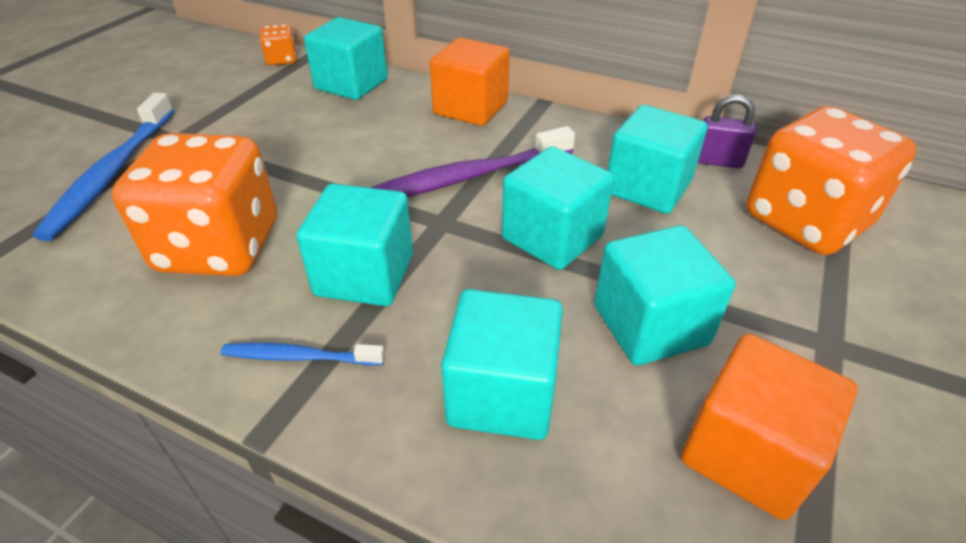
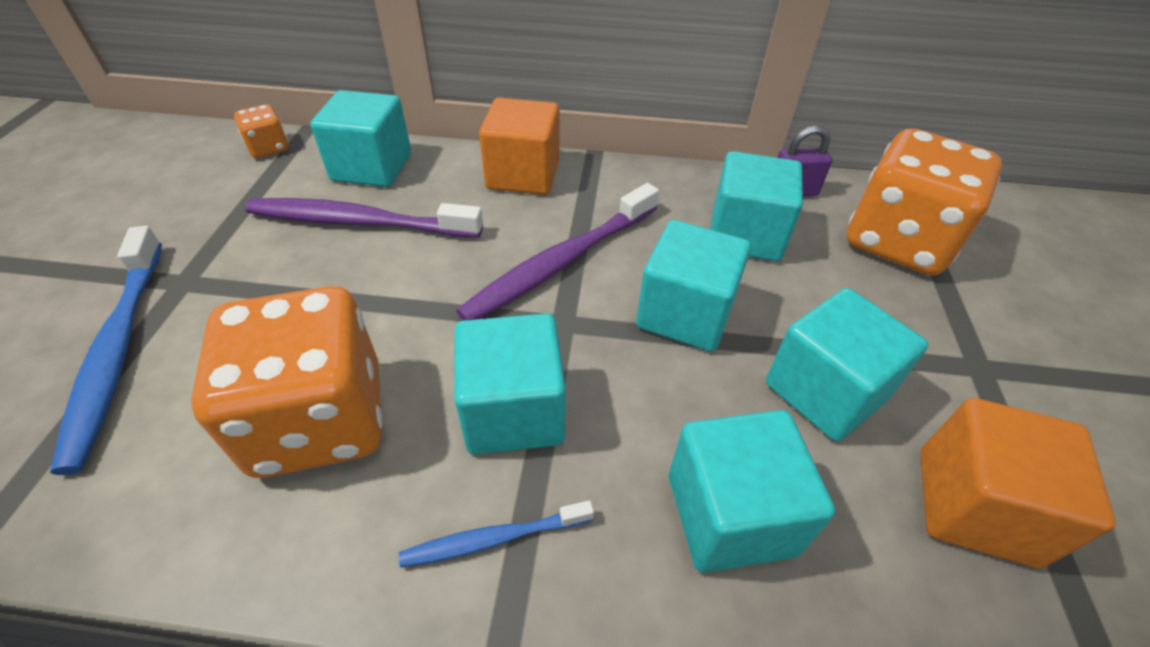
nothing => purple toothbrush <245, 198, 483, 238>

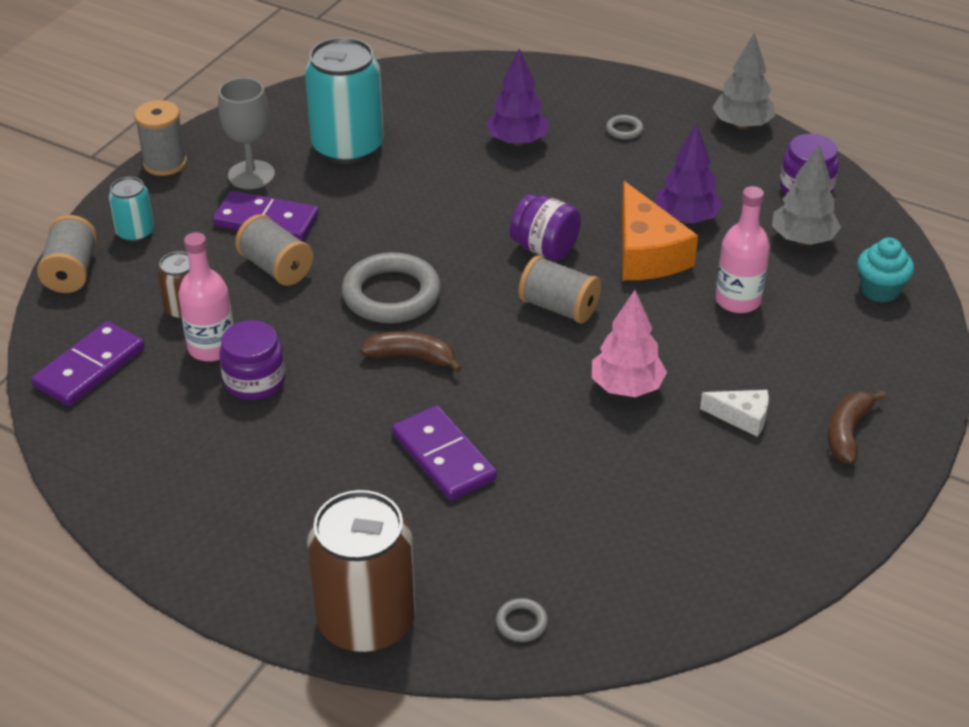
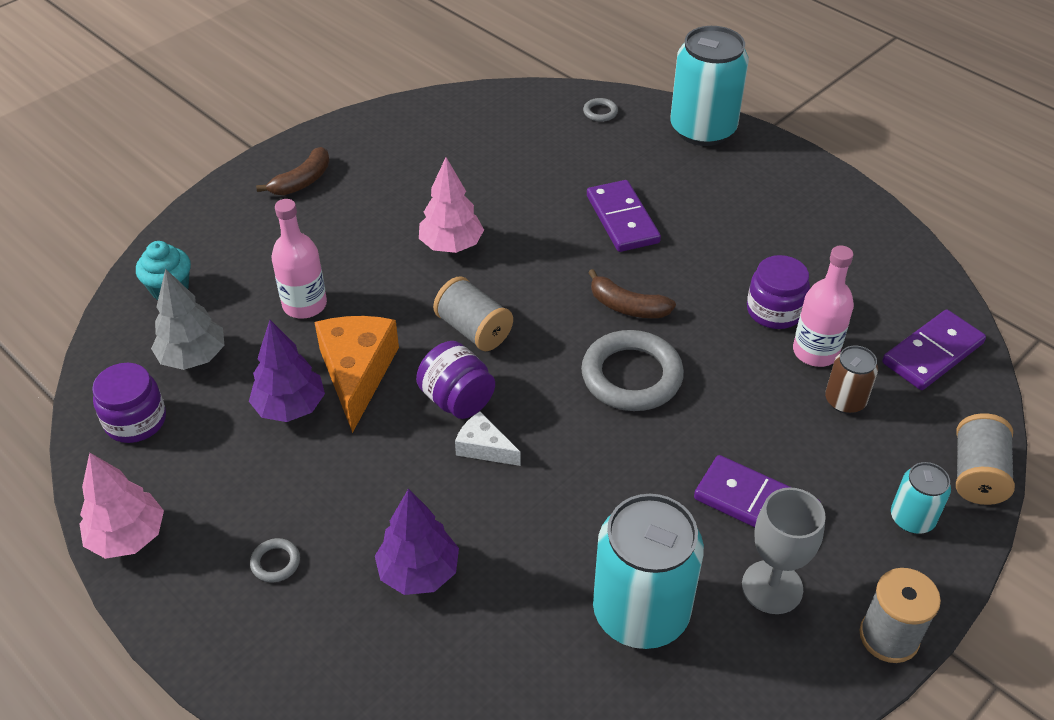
grey spool <235, 214, 313, 286> => nothing
brown can <307, 490, 415, 653> => turquoise can <670, 26, 749, 146>
white cheese <700, 390, 769, 437> => white cheese <455, 411, 521, 466>, moved
grey tree <712, 33, 775, 130> => pink tree <80, 453, 164, 559>

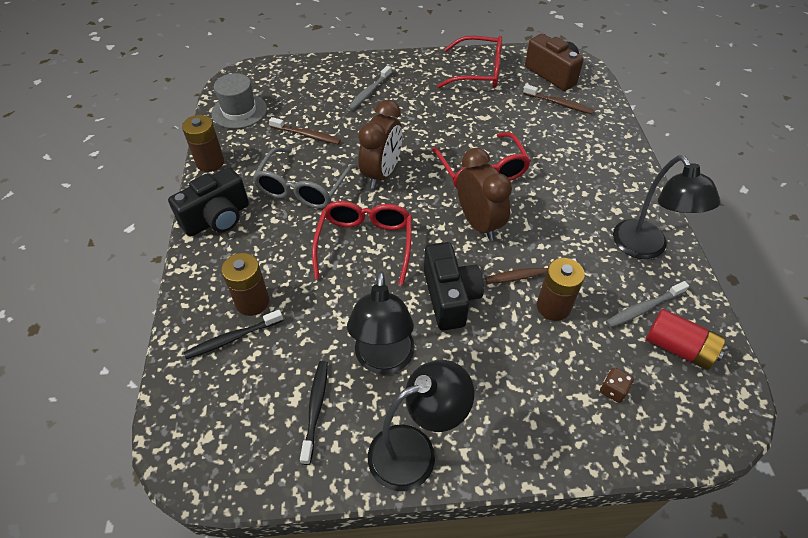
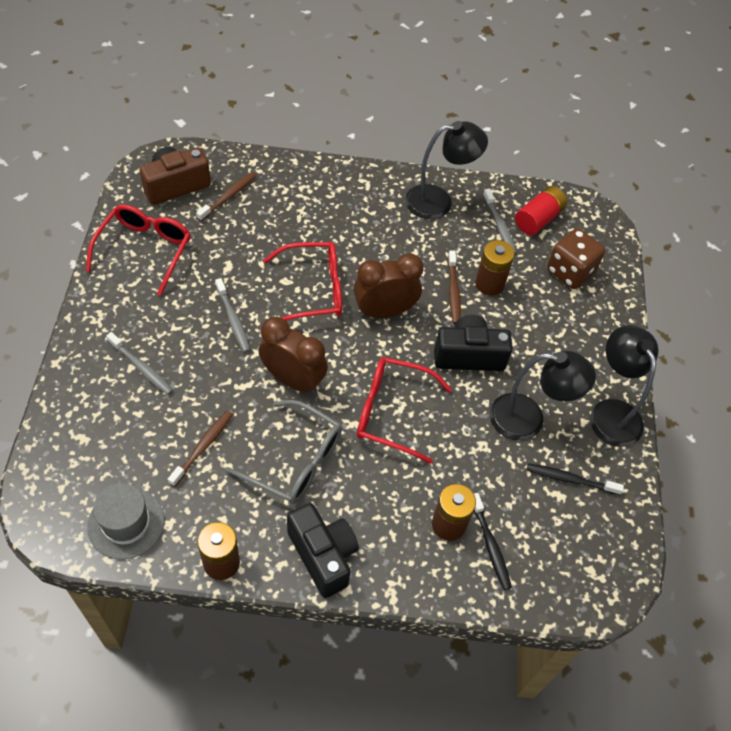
brown dice <600, 367, 634, 403> => brown dice <547, 228, 605, 289>, x2.17
nothing => grey toothbrush <215, 278, 250, 353>

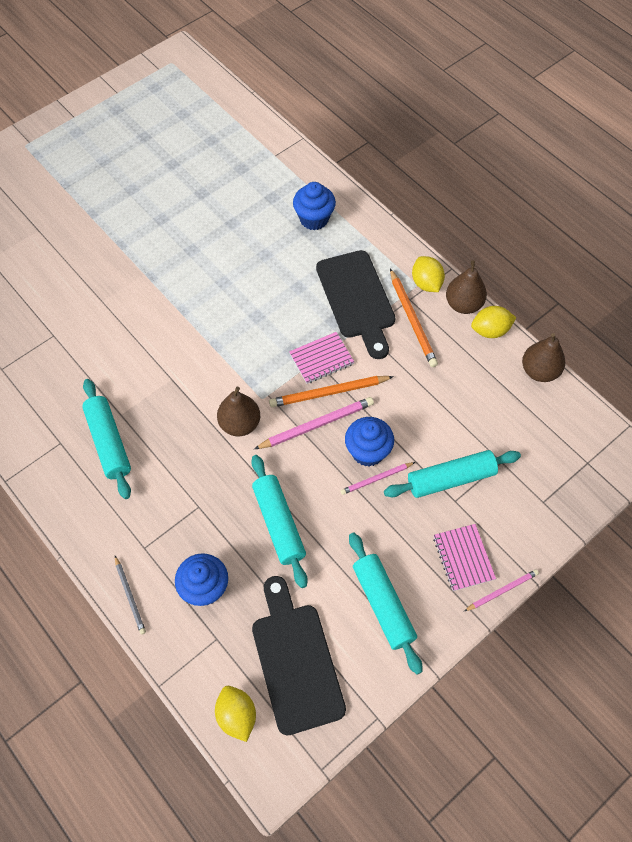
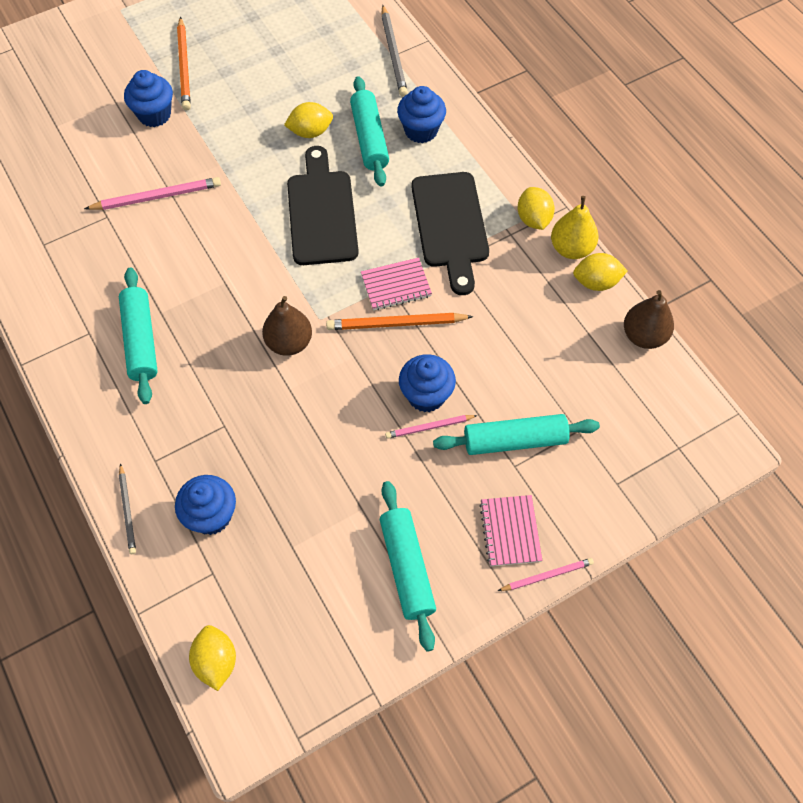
turquoise rolling pin <251, 455, 308, 588> => turquoise rolling pin <350, 76, 389, 187>, moved
black cutting board <252, 576, 346, 735> => black cutting board <287, 146, 359, 265>, moved
pink pencil <254, 397, 374, 449> => pink pencil <84, 177, 221, 210>, moved
orange pencil <390, 269, 438, 367> => orange pencil <177, 17, 191, 111>, moved
brown pear <446, 260, 487, 314> => yellow pear <551, 196, 598, 259>
nothing => blue cupcake <124, 70, 173, 127>
nothing => yellow lemon <284, 102, 333, 138>
nothing => grey pencil <381, 5, 408, 97>

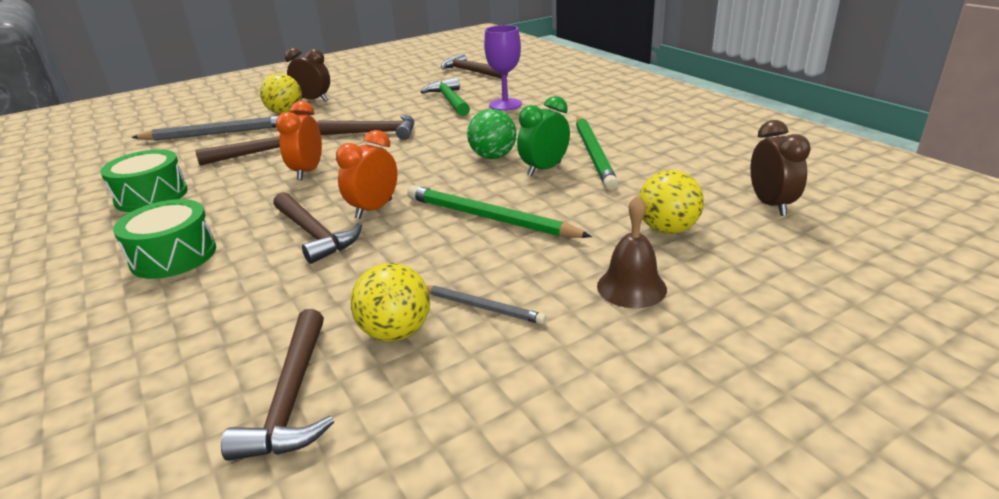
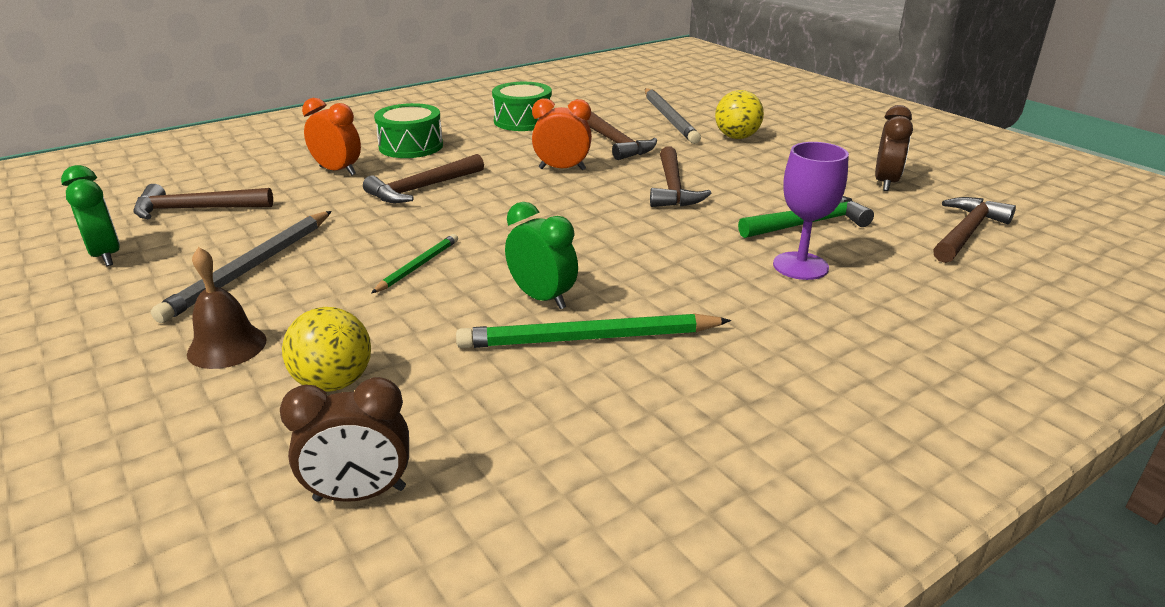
brown clock <285, 48, 330, 102> => brown clock <875, 105, 913, 191>, moved
orange clock <336, 130, 397, 219> => orange clock <302, 98, 361, 175>, moved
yellow ball <351, 263, 430, 342> => nothing
green pencil <407, 185, 592, 238> => green pencil <371, 234, 458, 293>, x0.55
grey pencil <426, 285, 546, 324> => grey pencil <151, 211, 332, 323>, x1.81
green ball <467, 109, 517, 159> => nothing
nothing => green clock <61, 165, 120, 266>

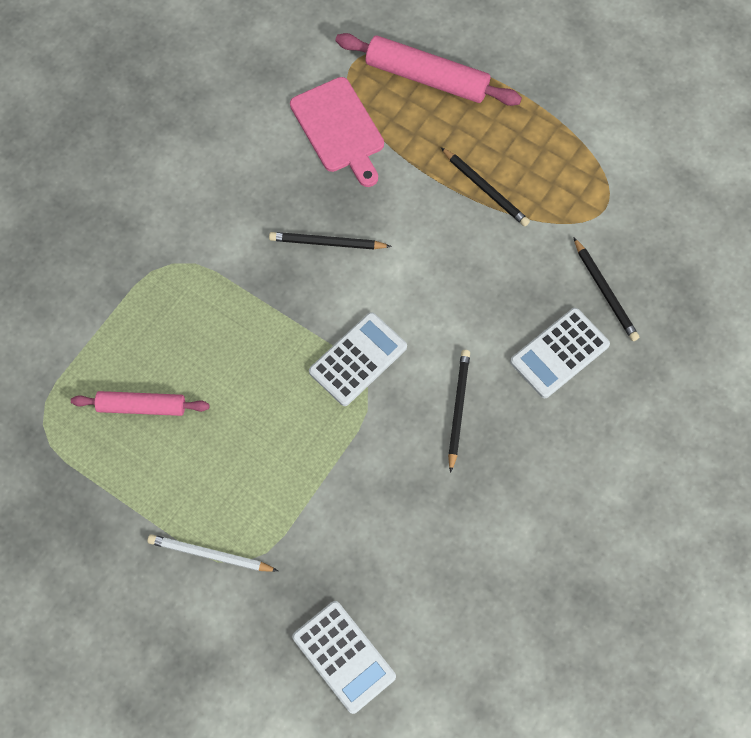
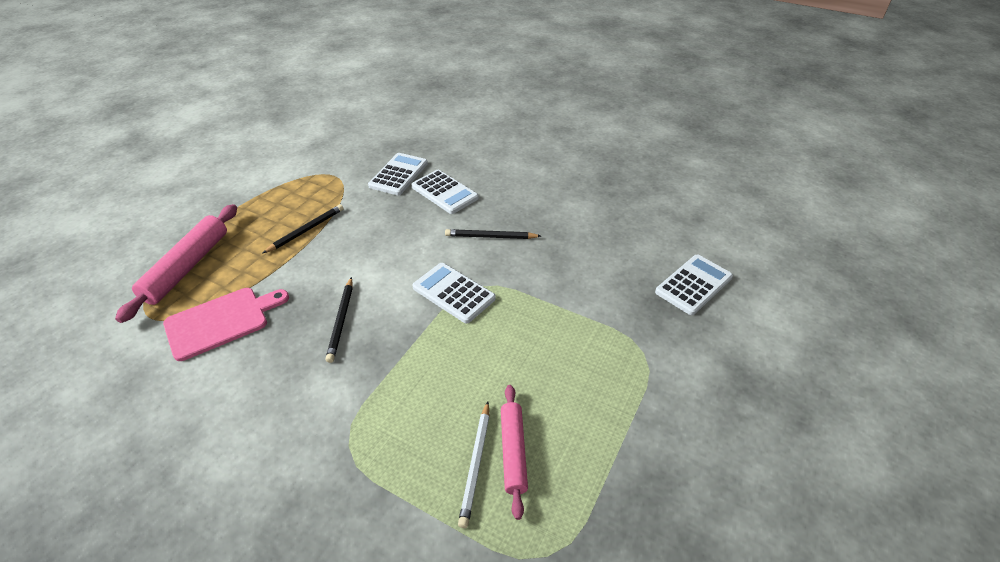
white pencil <147, 534, 278, 572> => white pencil <458, 401, 489, 528>, moved
black pencil <573, 237, 639, 341> => white calculator <368, 153, 428, 195>

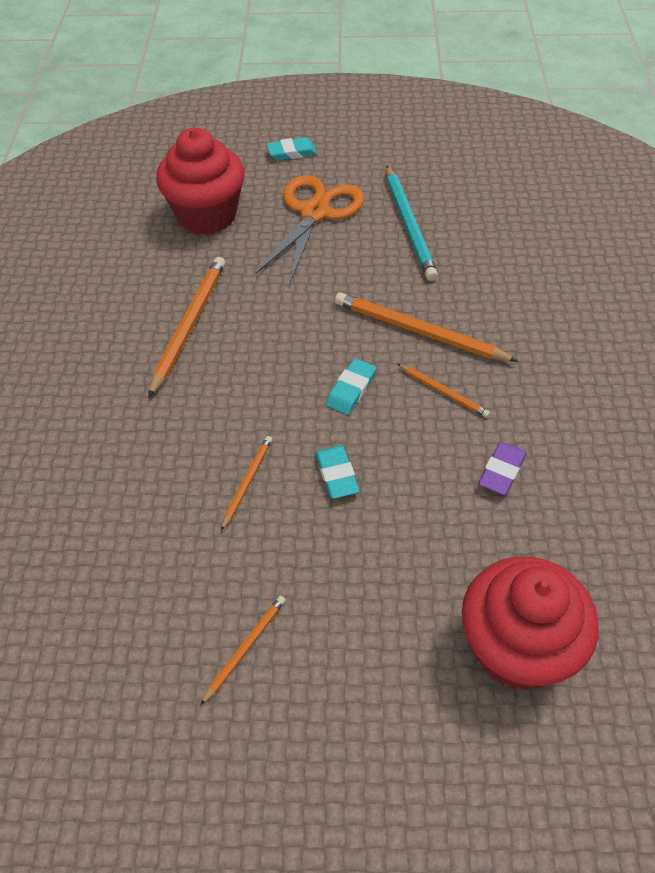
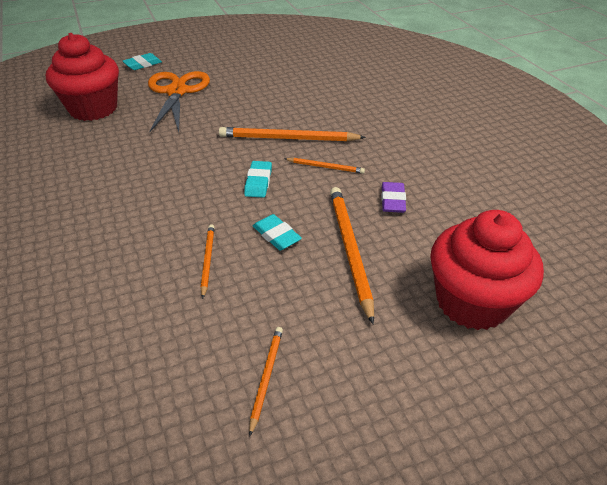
orange pencil <148, 257, 225, 398> => orange pencil <330, 187, 374, 324>, moved
turquoise pencil <386, 166, 438, 281> => nothing

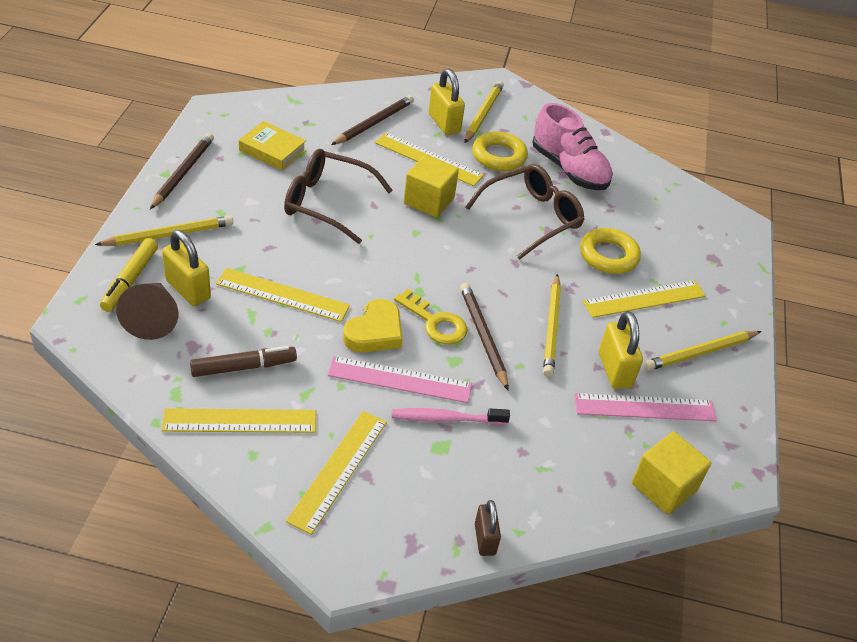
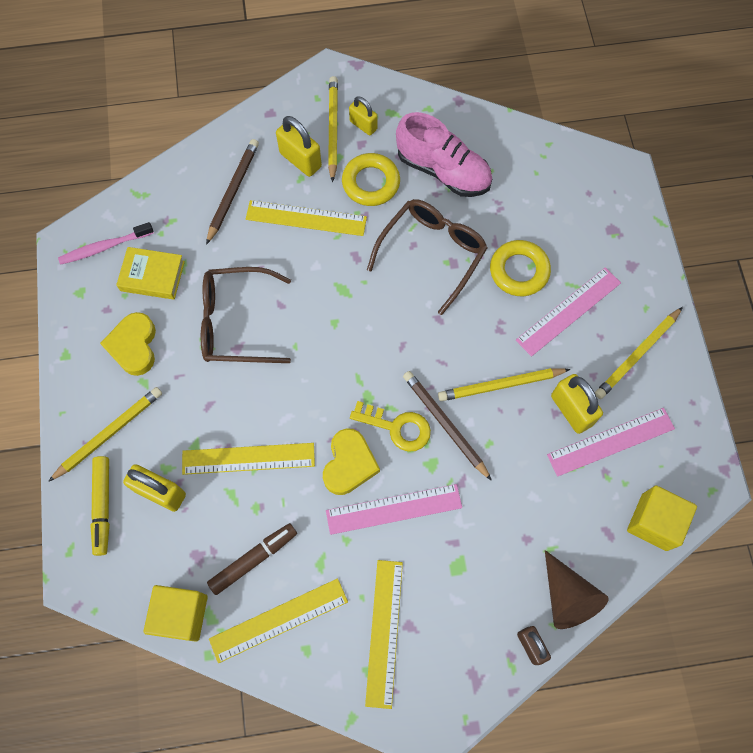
brown cone <116, 283, 178, 340> => brown cone <545, 550, 609, 629>, moved
brown pencil <150, 133, 214, 209> => nothing
pink toothbrush <392, 408, 510, 425> => pink toothbrush <58, 222, 154, 265>, moved
yellow cube <404, 154, 459, 218> => yellow cube <144, 585, 208, 642>, moved
yellow pencil <543, 274, 561, 377> => yellow pencil <438, 368, 570, 401>, 90 degrees clockwise
yellow ruler <583, 280, 706, 318> => pink ruler <516, 267, 621, 357>
nothing => yellow heart <100, 312, 156, 376>
nothing => yellow padlock <349, 96, 377, 136>

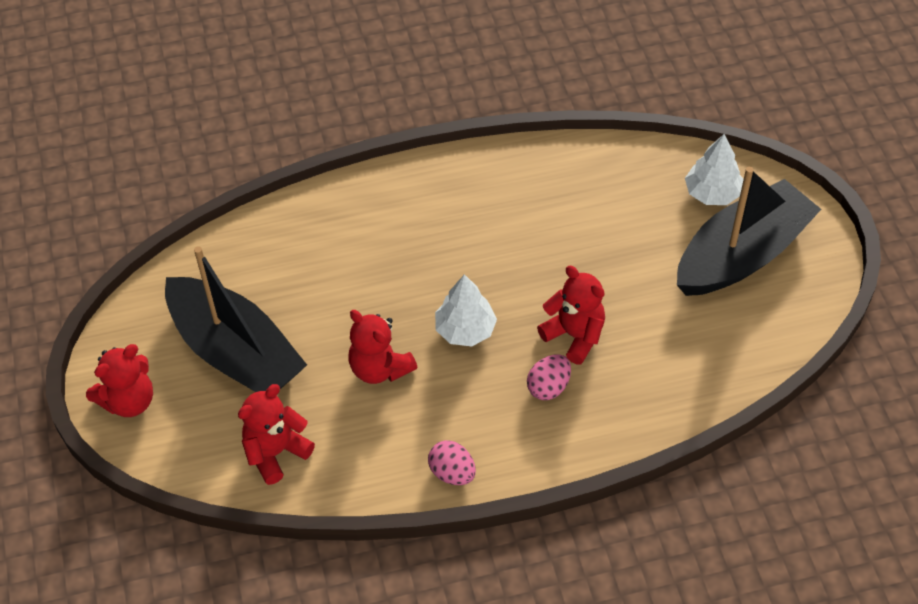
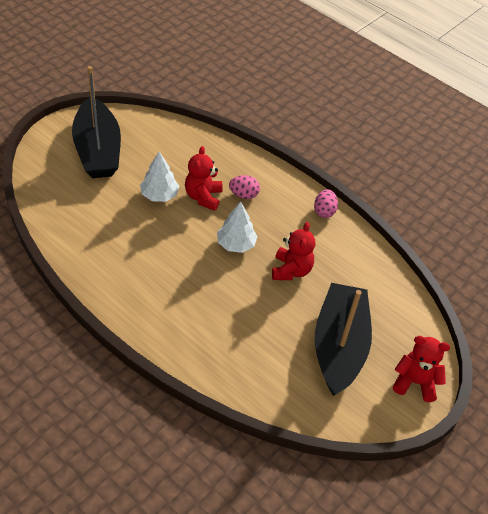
red teddy bear <238, 384, 315, 485> => nothing
black boat <677, 167, 821, 296> => black boat <72, 66, 121, 178>, 120 degrees counterclockwise
white tree <685, 134, 744, 205> => white tree <140, 151, 179, 202>, moved

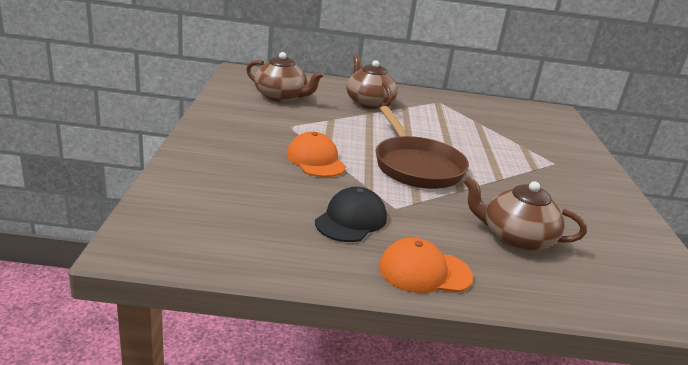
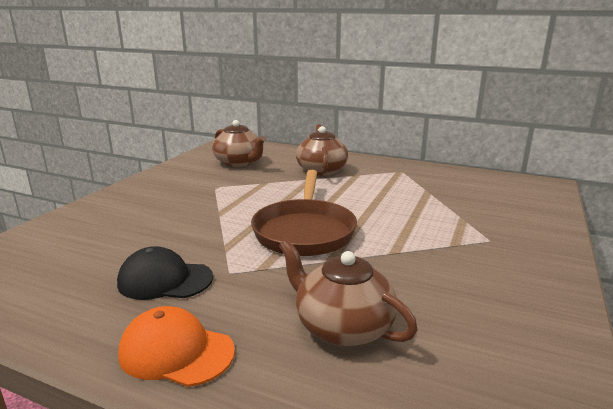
orange cap <286, 132, 346, 177> => nothing
black cap <315, 187, 387, 242> => black cap <117, 246, 213, 300>, 135 degrees counterclockwise

